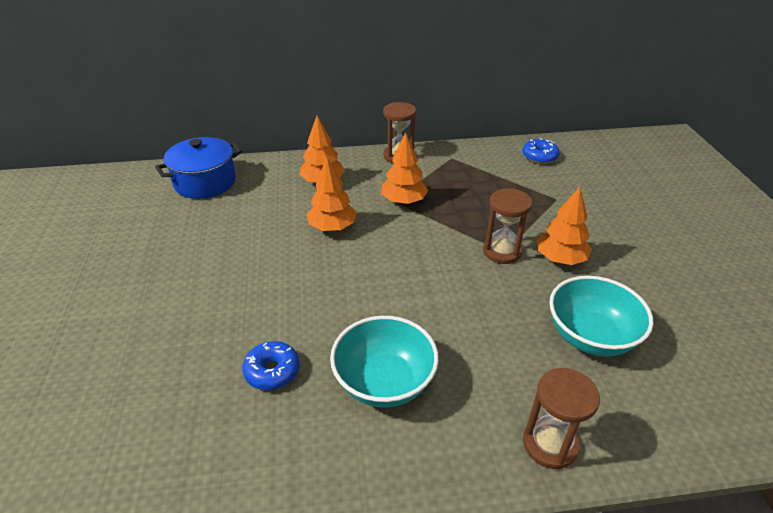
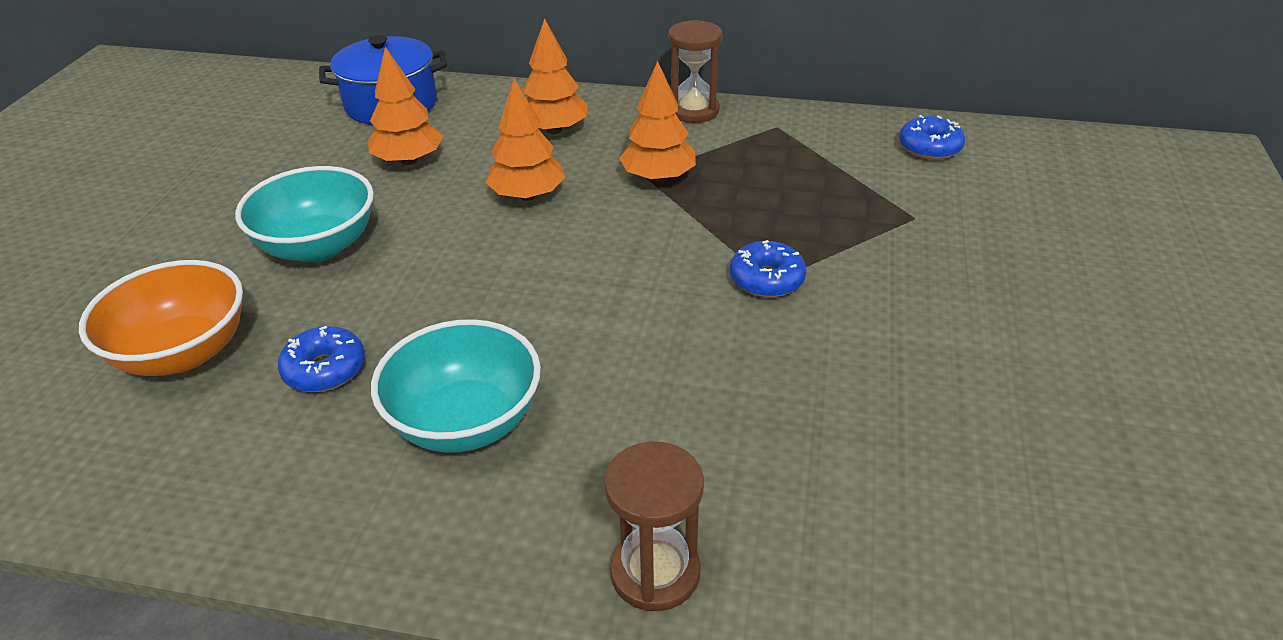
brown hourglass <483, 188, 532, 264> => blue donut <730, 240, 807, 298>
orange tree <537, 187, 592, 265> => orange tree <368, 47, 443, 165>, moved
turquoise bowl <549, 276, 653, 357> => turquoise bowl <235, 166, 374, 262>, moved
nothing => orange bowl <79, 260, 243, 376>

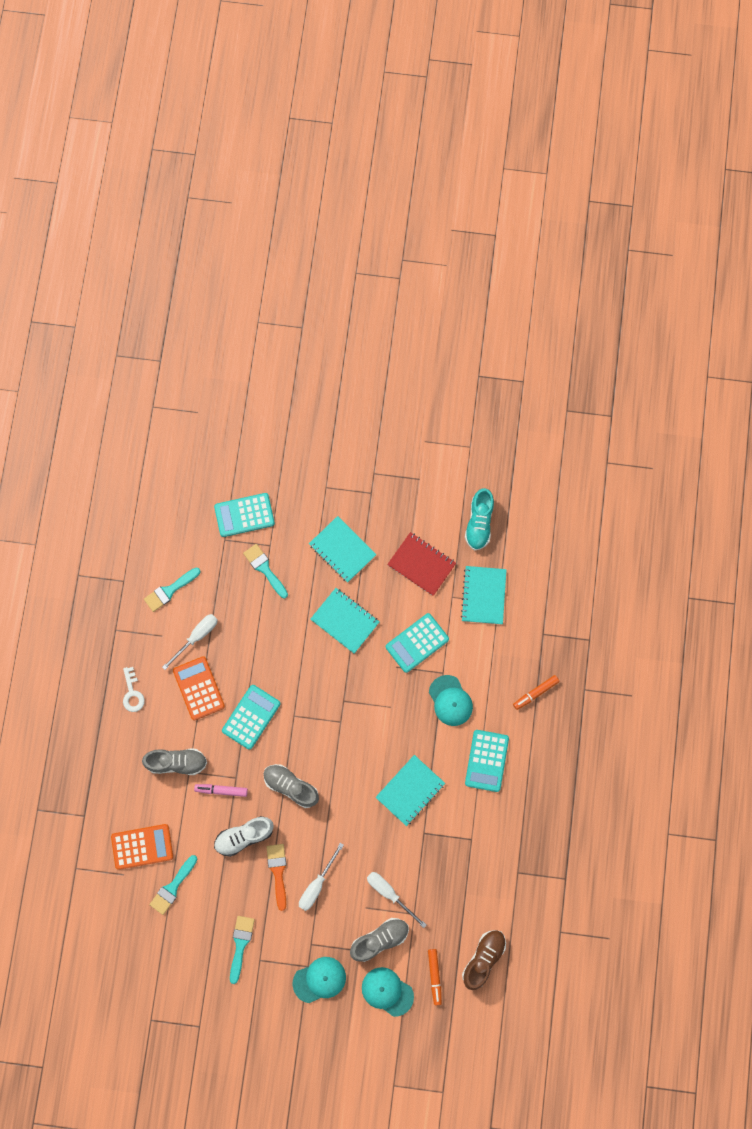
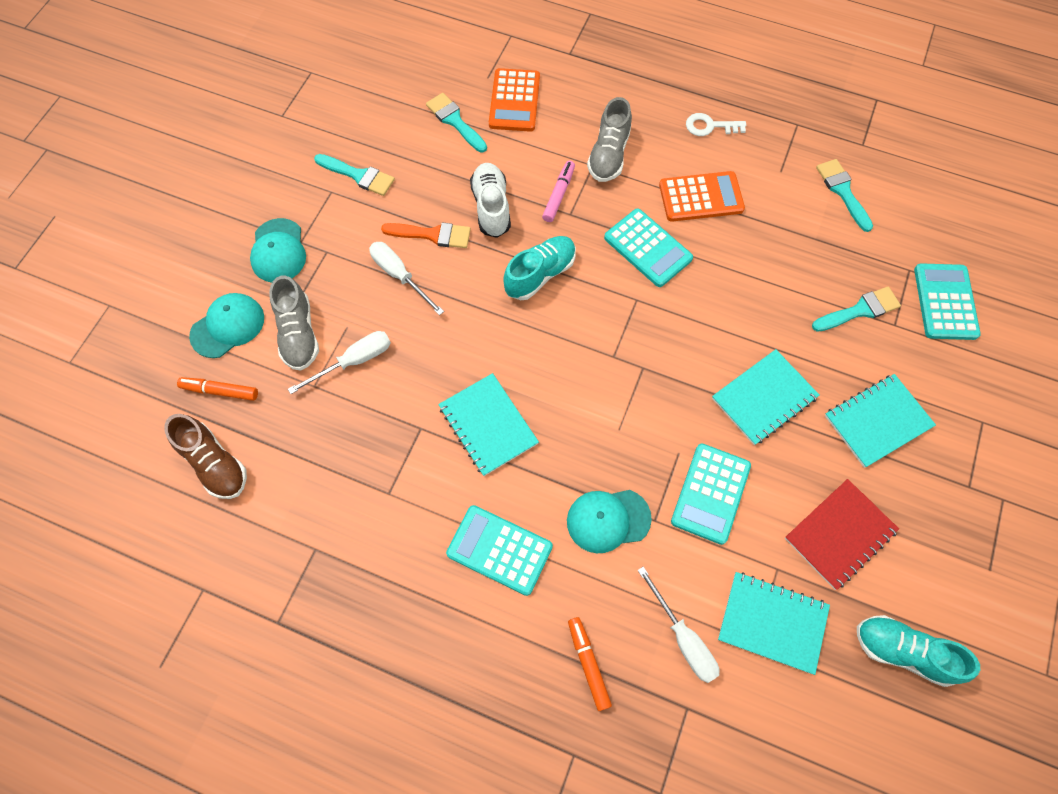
white screwdriver <162, 614, 218, 670> => white screwdriver <637, 566, 720, 683>, moved
grey shoe <264, 764, 319, 808> => turquoise shoe <503, 236, 576, 300>
turquoise calculator <386, 613, 449, 673> => turquoise calculator <671, 443, 751, 545>, 135 degrees counterclockwise

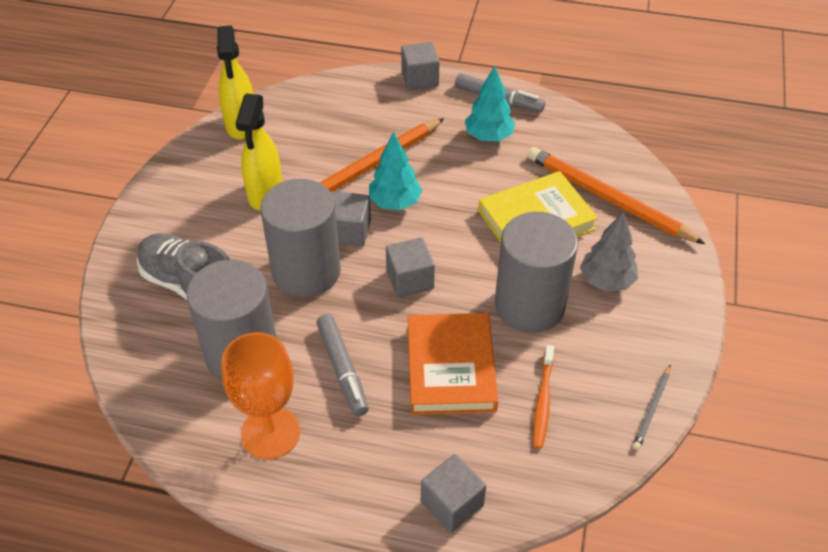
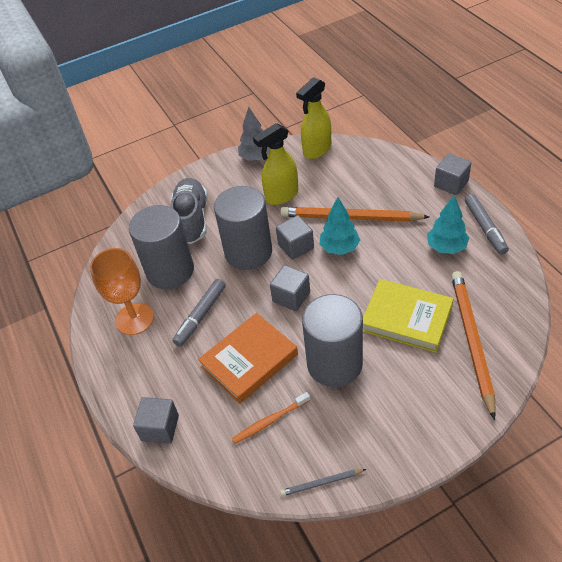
grey tree <580, 211, 638, 292> => grey tree <238, 107, 269, 161>, moved

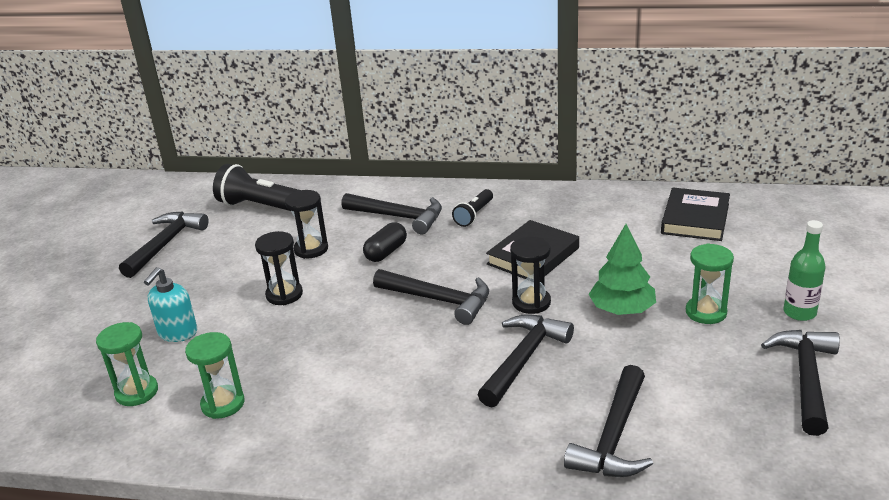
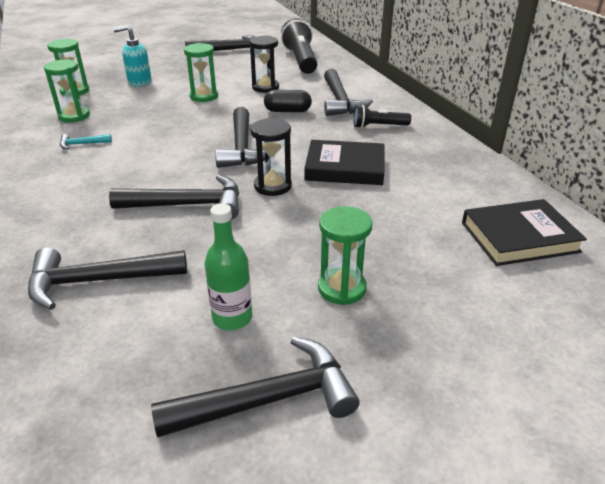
black hourglass <255, 231, 303, 305> => green hourglass <184, 43, 218, 102>
green tree <589, 224, 656, 315> => nothing
green bottle <783, 220, 826, 321> => green bottle <205, 203, 252, 330>, moved
nothing => turquoise hammer <60, 134, 112, 150>

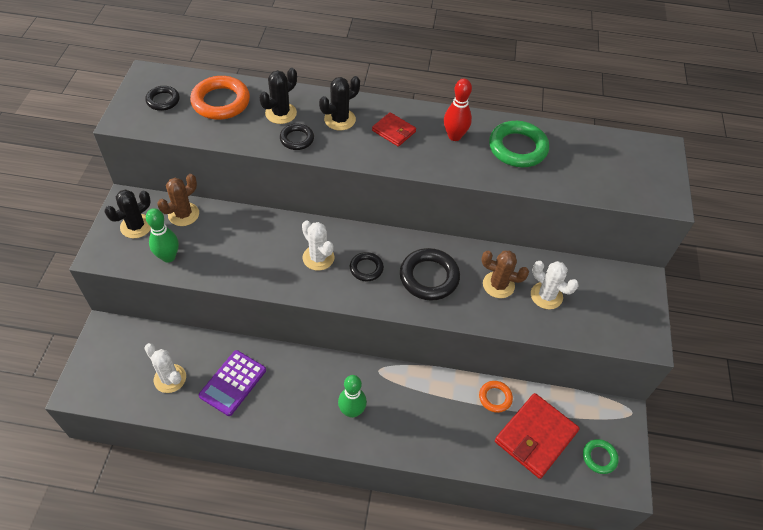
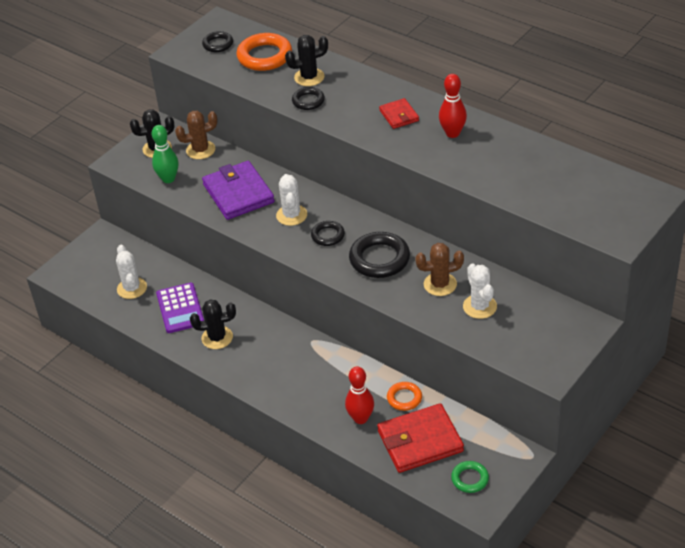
purple calculator <199, 350, 266, 416> => purple calculator <156, 283, 204, 333>, 75 degrees counterclockwise
black cactus <319, 76, 360, 131> => black cactus <190, 299, 236, 349>, moved
green bowling pin <338, 375, 367, 418> => nothing
brown cactus <481, 251, 529, 298> => brown cactus <415, 243, 464, 296>, 60 degrees counterclockwise
green ring <489, 121, 549, 167> => nothing
nothing => purple wallet <202, 161, 275, 220>
nothing => red bowling pin <345, 366, 374, 424>

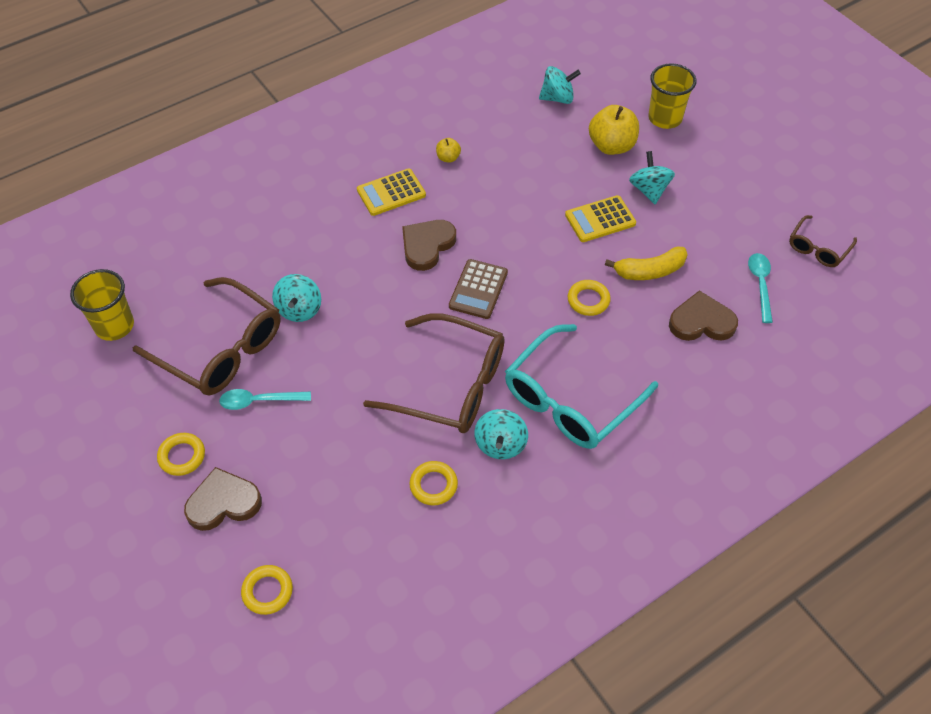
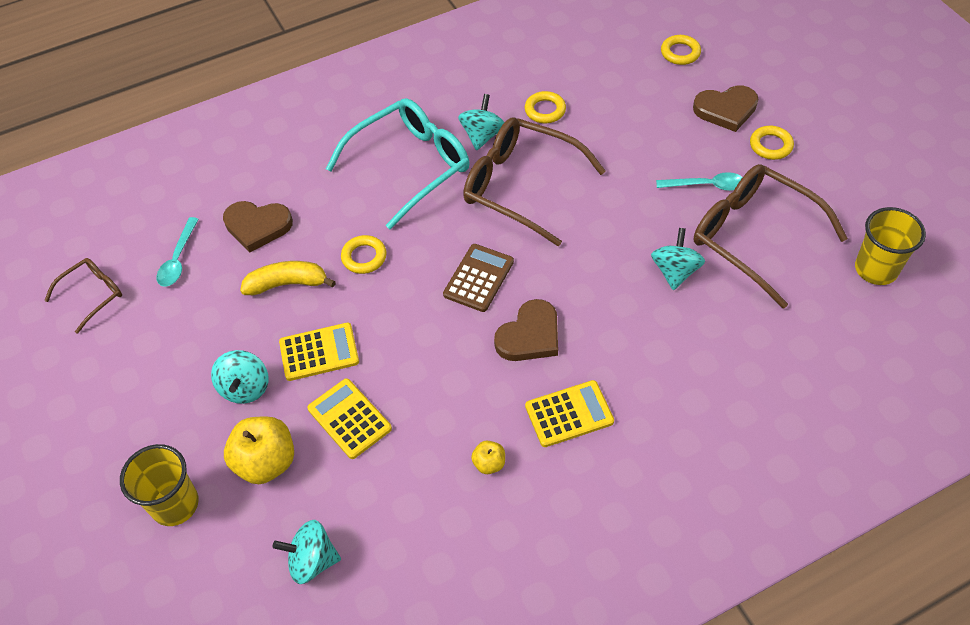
nothing => yellow calculator <307, 378, 392, 459>

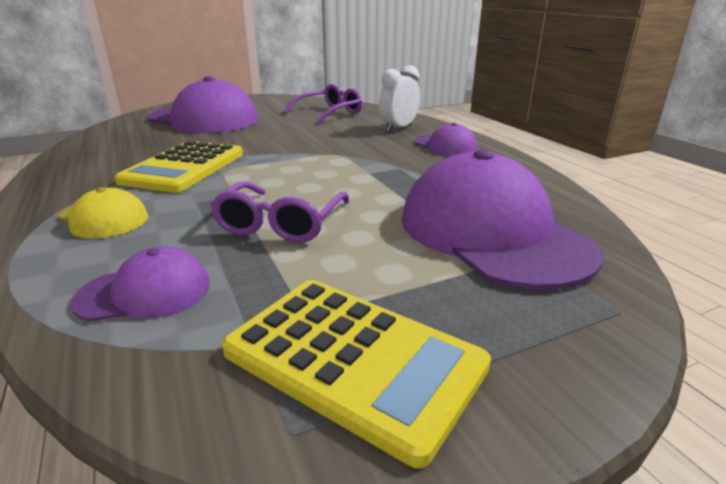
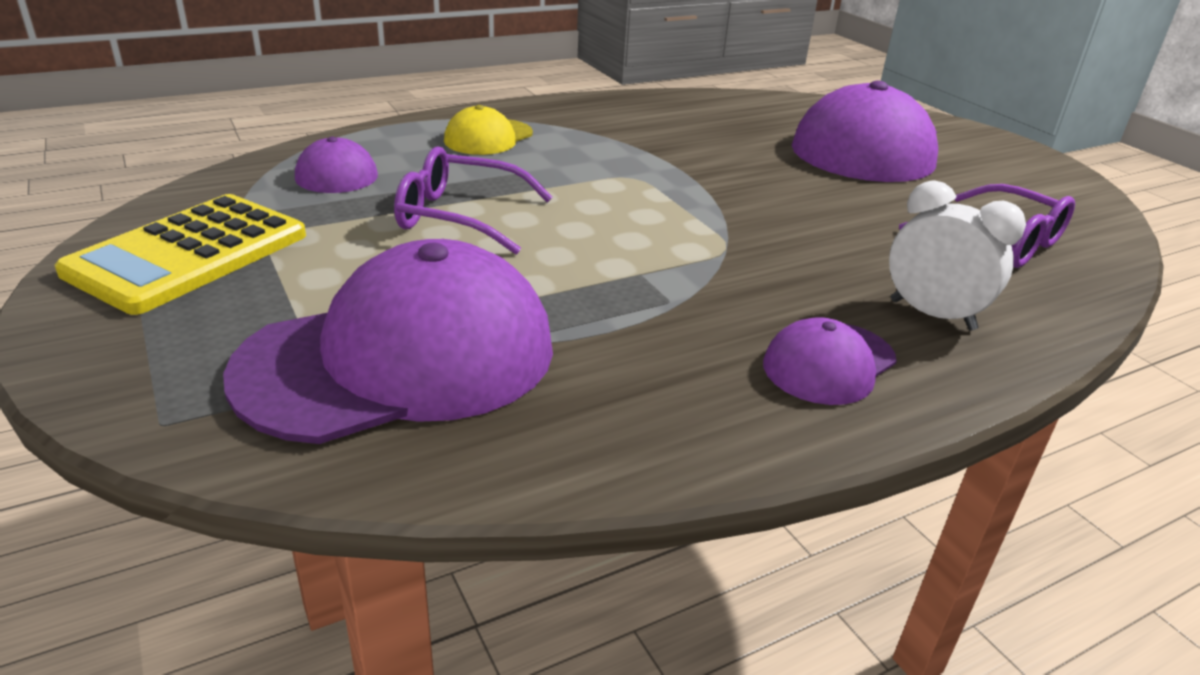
yellow calculator <115, 141, 243, 193> => nothing

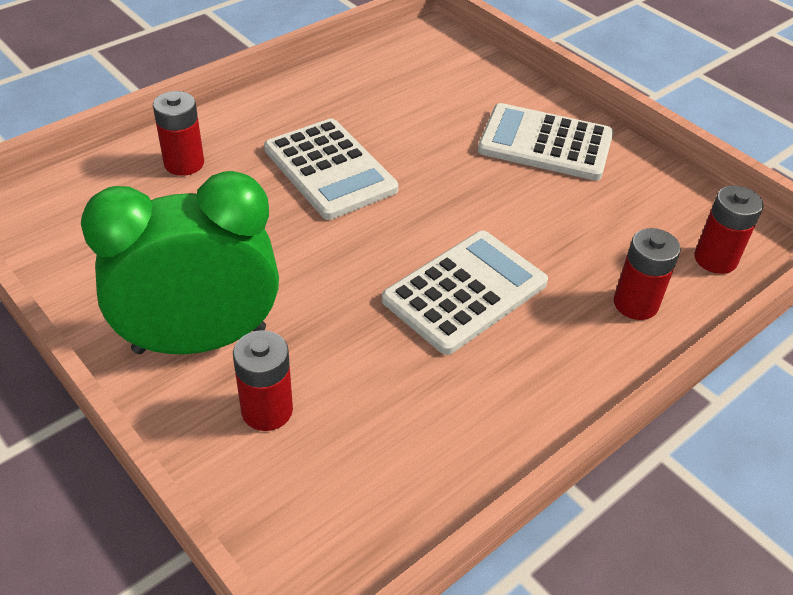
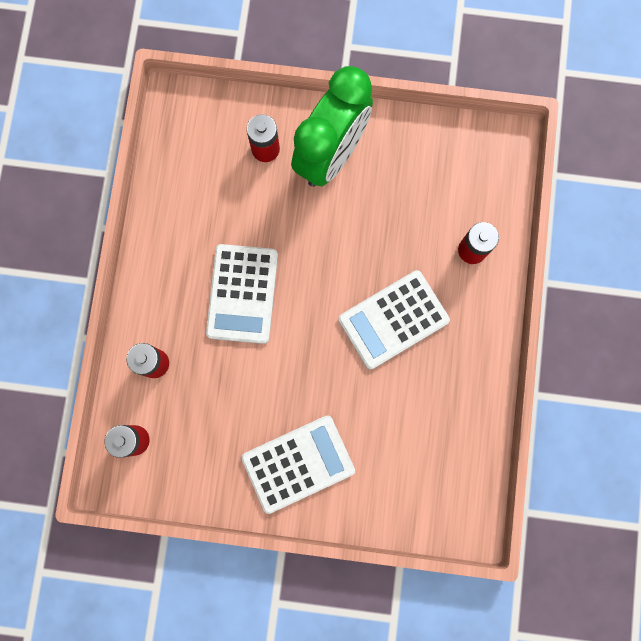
white calculator <264, 119, 398, 220> => white calculator <339, 270, 450, 369>, 45 degrees counterclockwise

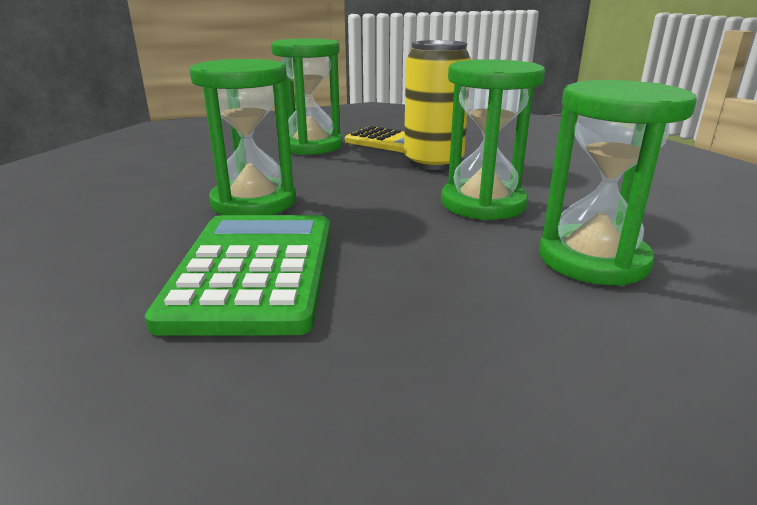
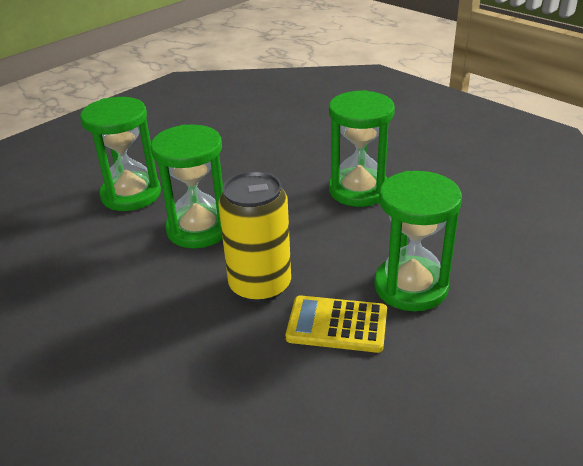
green calculator <145, 215, 331, 336> => nothing

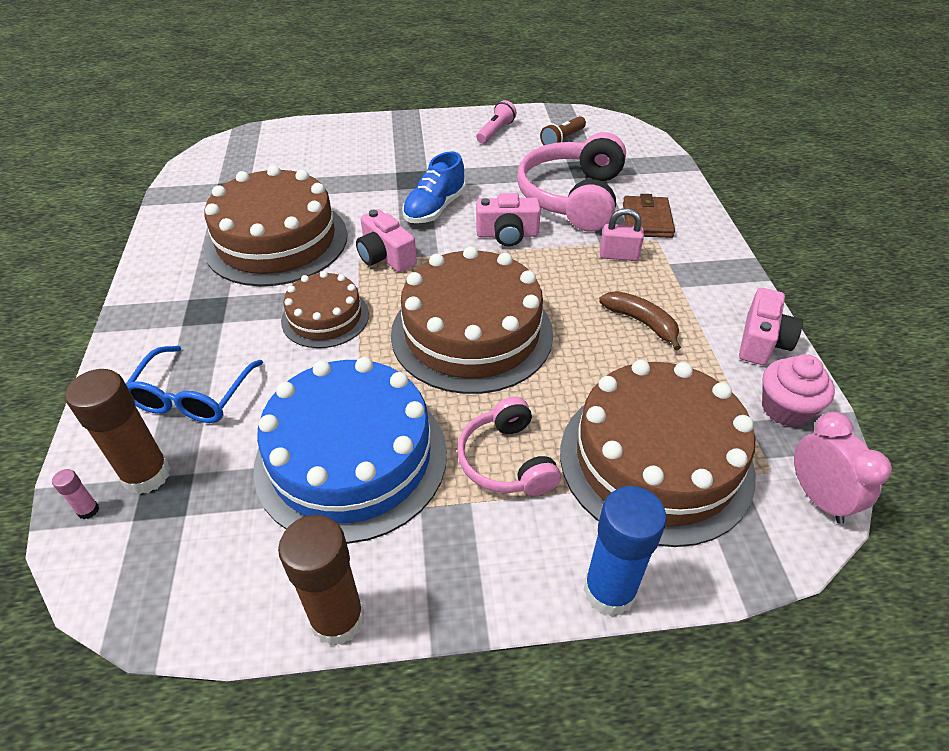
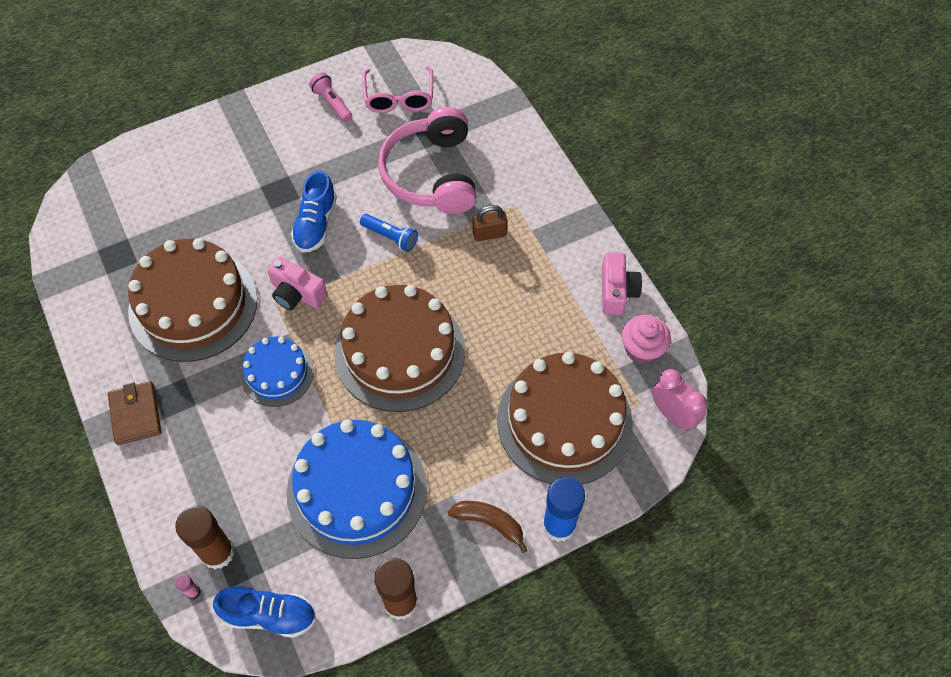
blue glasses <126, 346, 263, 423> => nothing
brown cake <281, 271, 369, 348> => blue cake <241, 337, 314, 407>
pink headphones <457, 397, 561, 496> => nothing
pink flashlight <476, 100, 517, 144> => pink flashlight <309, 72, 352, 122>, 45 degrees counterclockwise
pink camera <476, 193, 541, 247> => blue flashlight <360, 214, 418, 252>
brown flashlight <540, 116, 586, 145> => pink glasses <362, 66, 433, 113>
brown banana <599, 291, 681, 350> => brown banana <448, 501, 528, 553>, moved
pink padlock <600, 208, 644, 261> => brown padlock <472, 205, 507, 241>
brown wallet <623, 194, 675, 238> => brown wallet <108, 381, 161, 445>, moved
nothing => blue shoe <213, 586, 316, 638>

